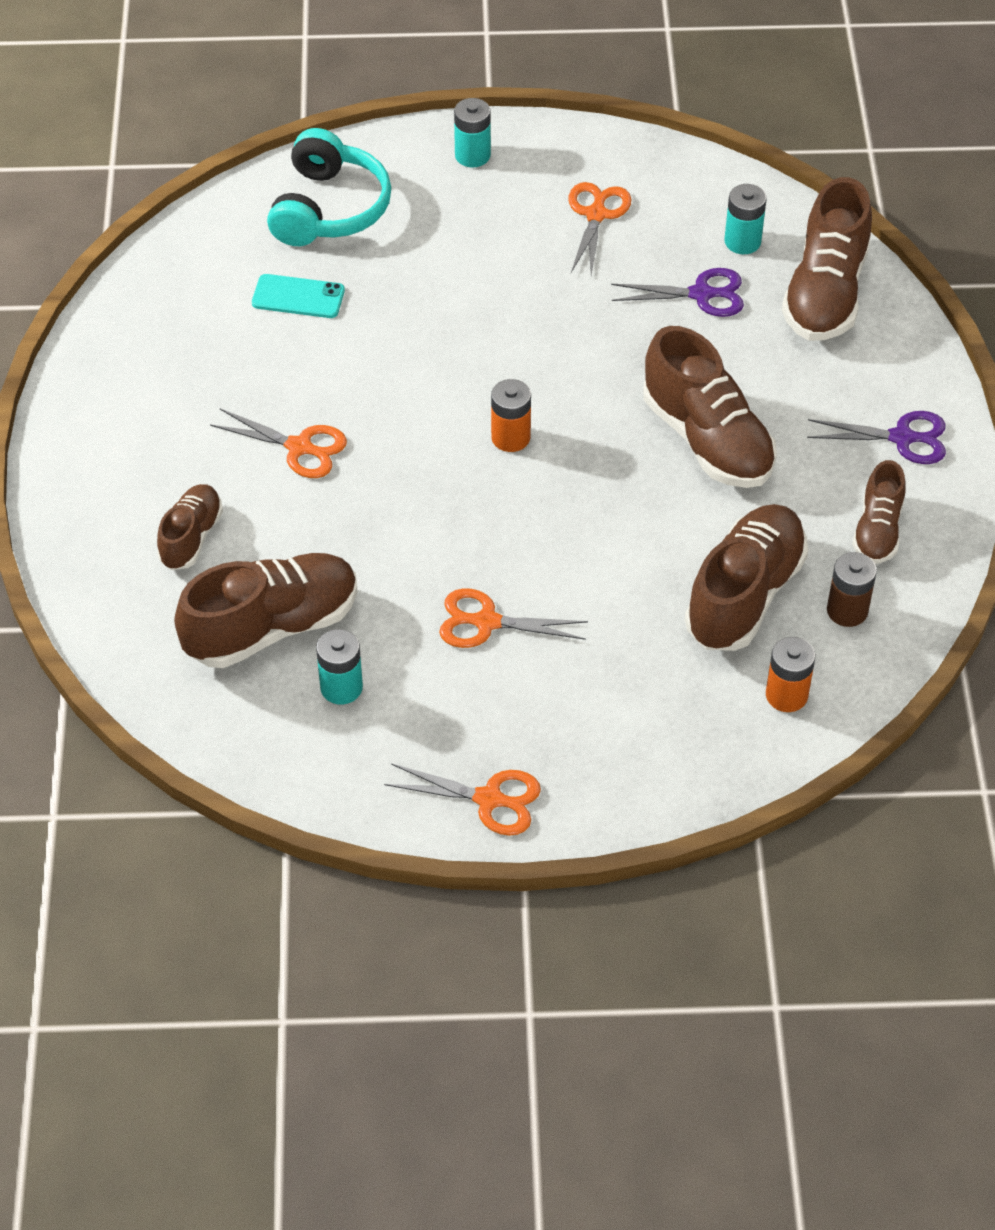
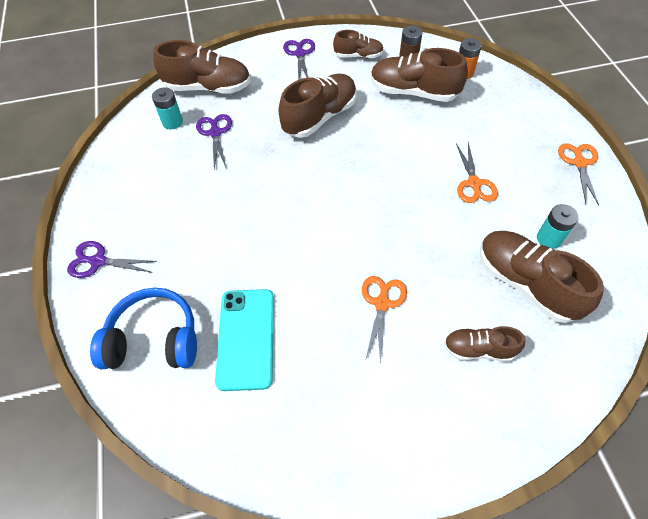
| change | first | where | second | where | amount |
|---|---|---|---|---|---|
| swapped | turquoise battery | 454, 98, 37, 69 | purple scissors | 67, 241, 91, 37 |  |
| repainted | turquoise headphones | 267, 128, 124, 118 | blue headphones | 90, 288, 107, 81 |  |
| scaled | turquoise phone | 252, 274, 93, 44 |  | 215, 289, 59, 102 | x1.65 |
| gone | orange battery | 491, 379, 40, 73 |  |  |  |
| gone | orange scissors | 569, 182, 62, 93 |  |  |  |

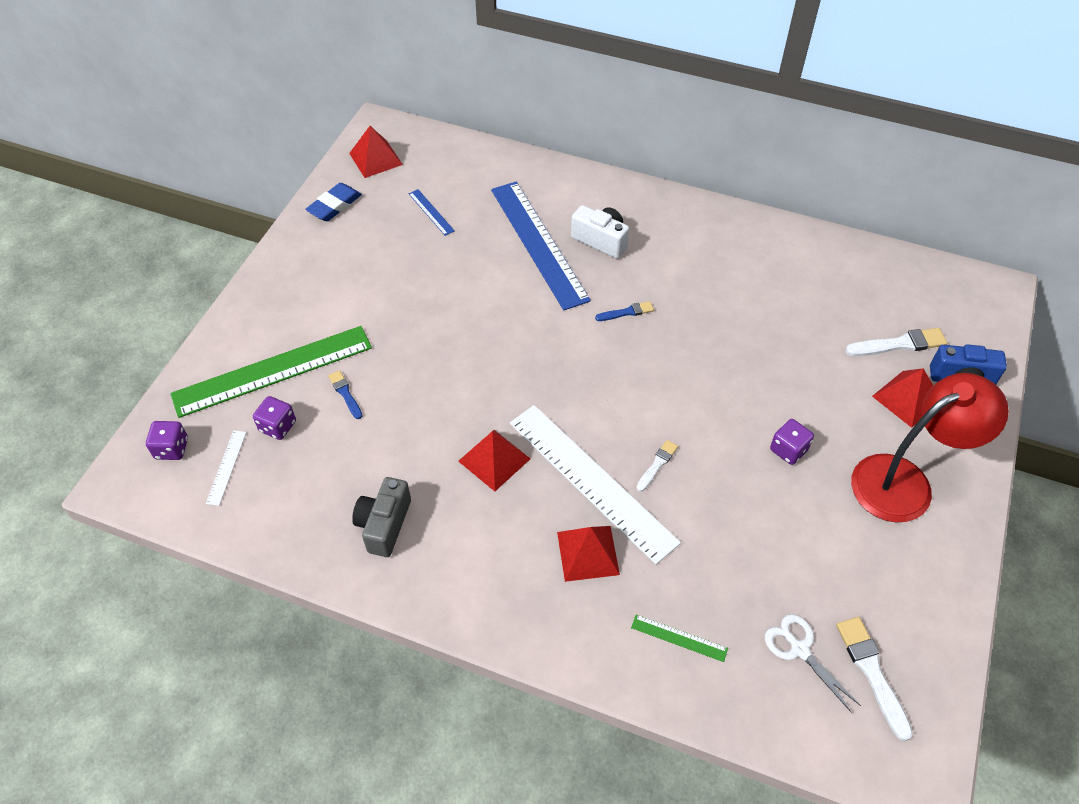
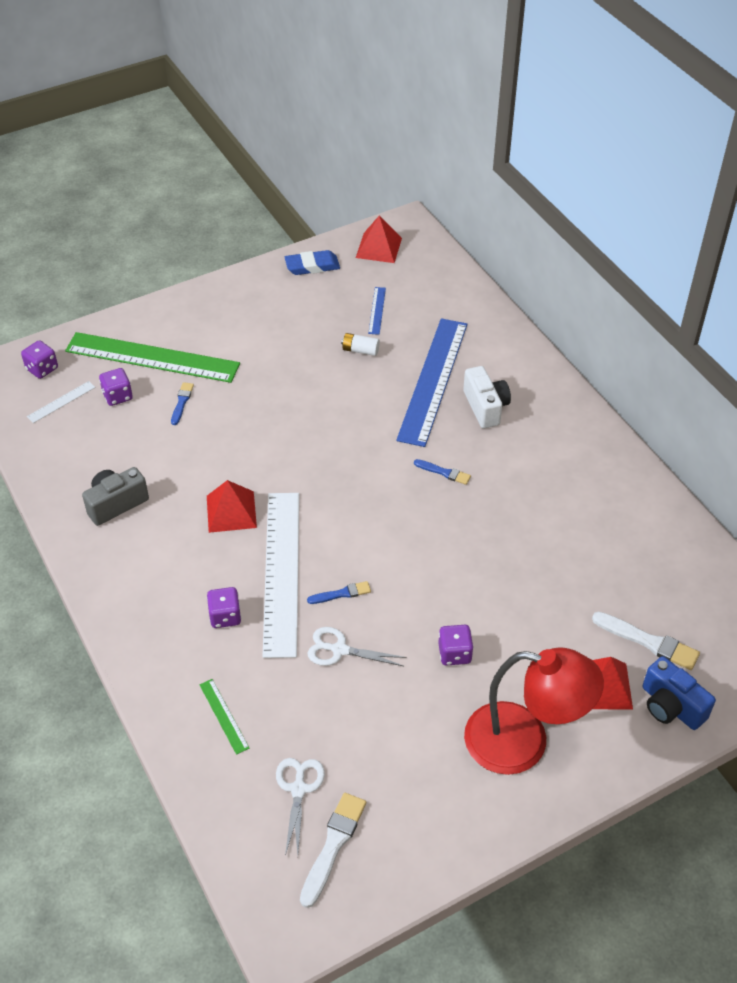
| change | first | where | second | where | amount |
|---|---|---|---|---|---|
| swapped | red pyramid | 557, 526, 63, 56 | purple dice | 207, 587, 34, 41 |  |
| repainted | white brush | 636, 440, 42, 52 | blue brush | 307, 581, 64, 23 |  |
| new |  |  | white scissors | 308, 627, 99, 39 |  |
| new |  |  | white battery | 341, 333, 39, 23 |  |

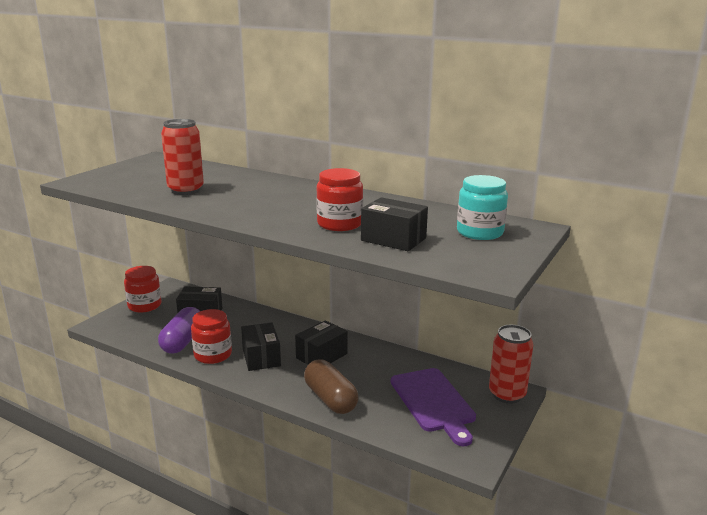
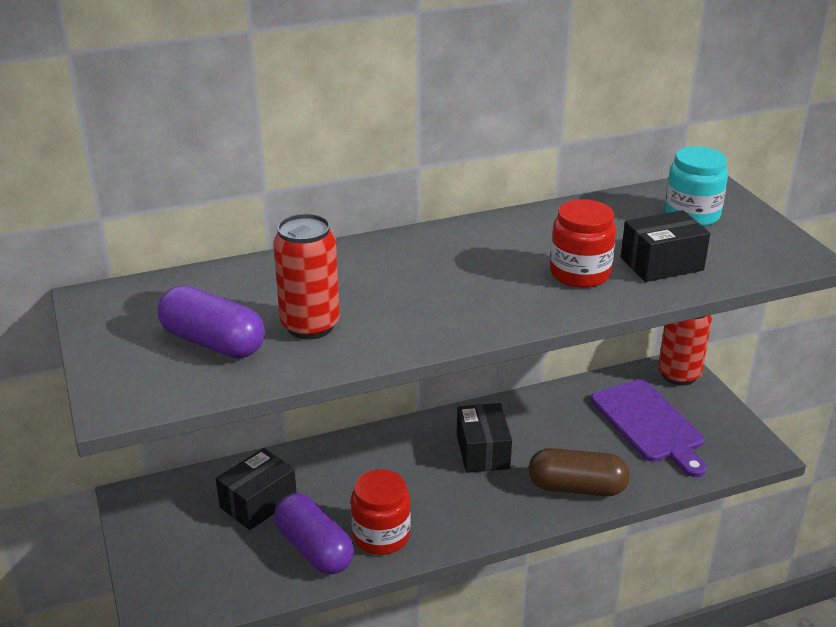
| change | first | where | second | where | amount |
|---|---|---|---|---|---|
| new |  |  | purple capsule | 158, 286, 107, 72 |  |
| rotated | purple cutting board | 391, 368, 85, 78 |  | 591, 380, 116, 97 | 45 degrees clockwise |
| gone | red jar | 124, 266, 37, 46 |  |  |  |
| gone | black box | 241, 322, 40, 49 |  |  |  |

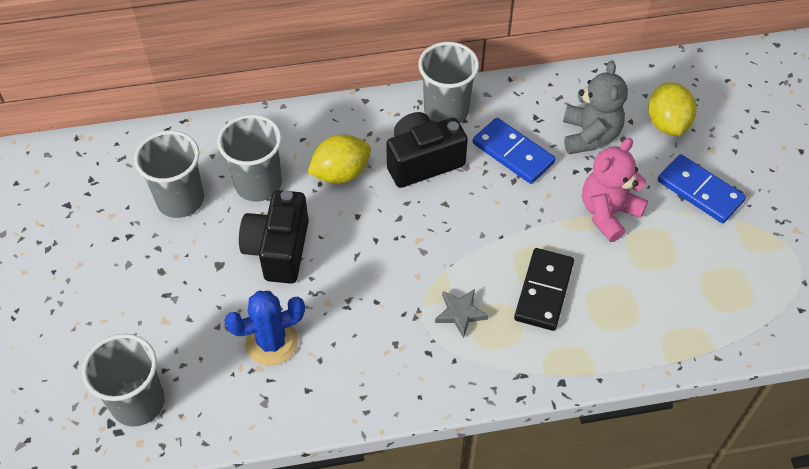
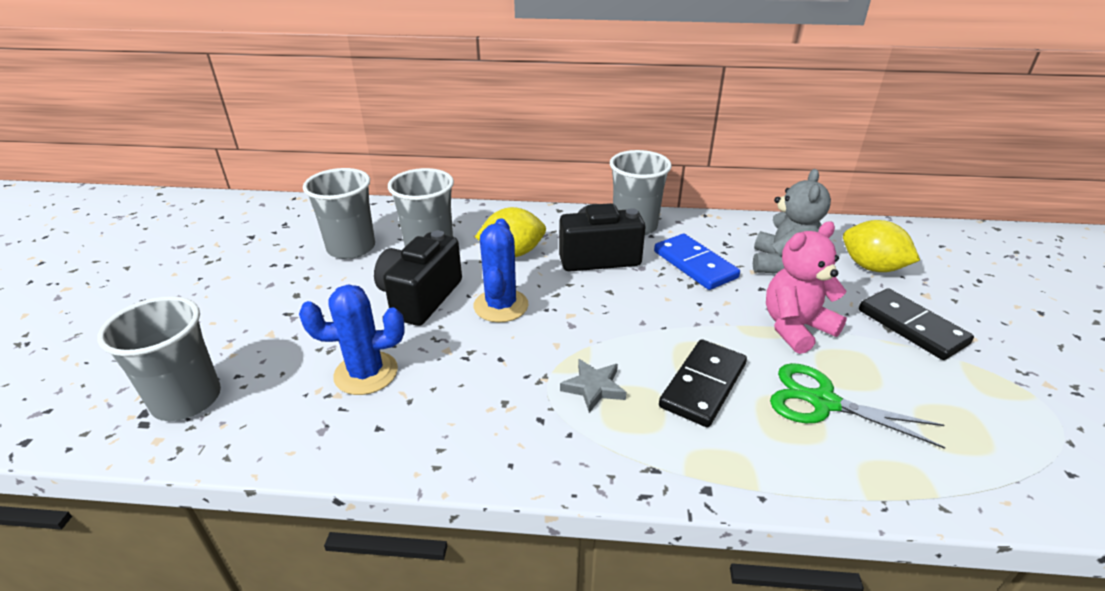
| change | first | where | second | where | amount |
|---|---|---|---|---|---|
| new |  |  | blue cactus | 473, 219, 55, 103 |  |
| new |  |  | green scissors | 770, 363, 176, 86 |  |
| rotated | yellow lemon | 648, 82, 49, 54 |  | 843, 220, 77, 52 | 60 degrees counterclockwise |
| repainted | blue domino | 658, 154, 88, 69 | black domino | 859, 288, 115, 72 |  |

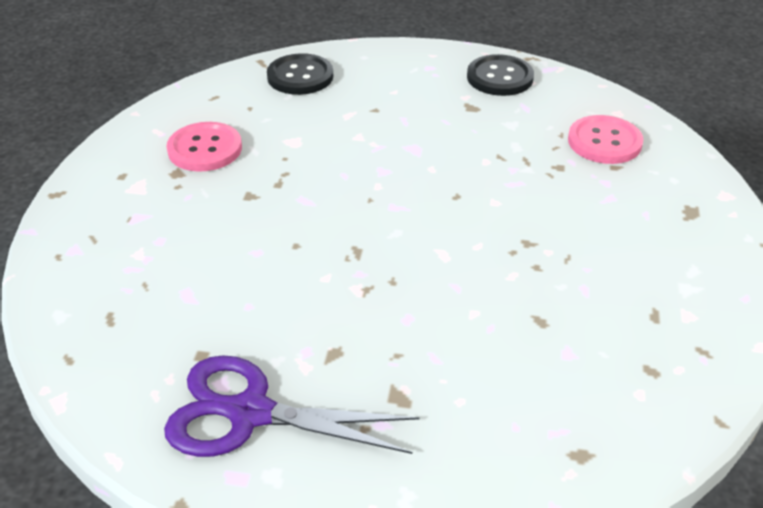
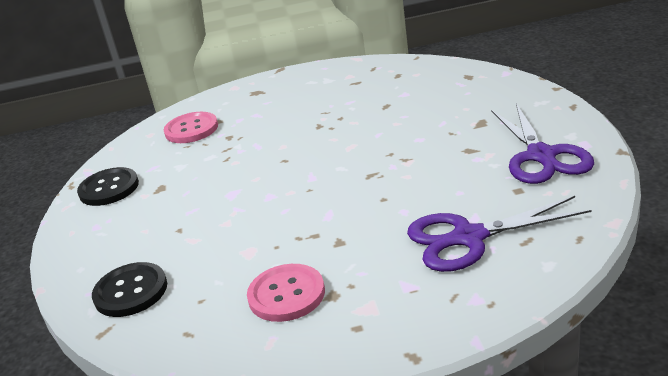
| change | first | where | second | where | amount |
|---|---|---|---|---|---|
| new |  |  | purple scissors | 407, 196, 184, 76 |  |

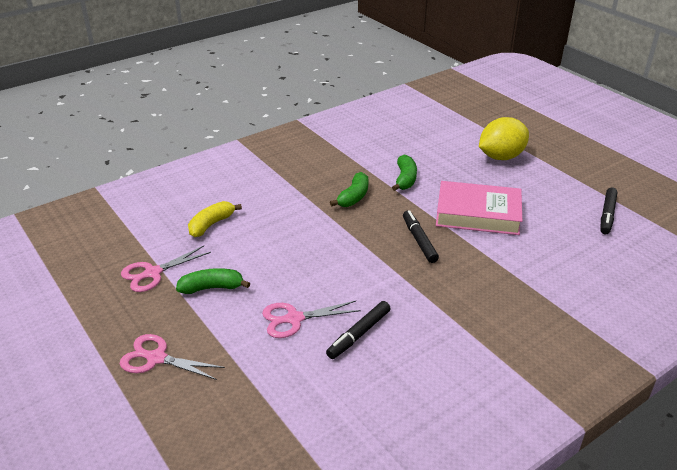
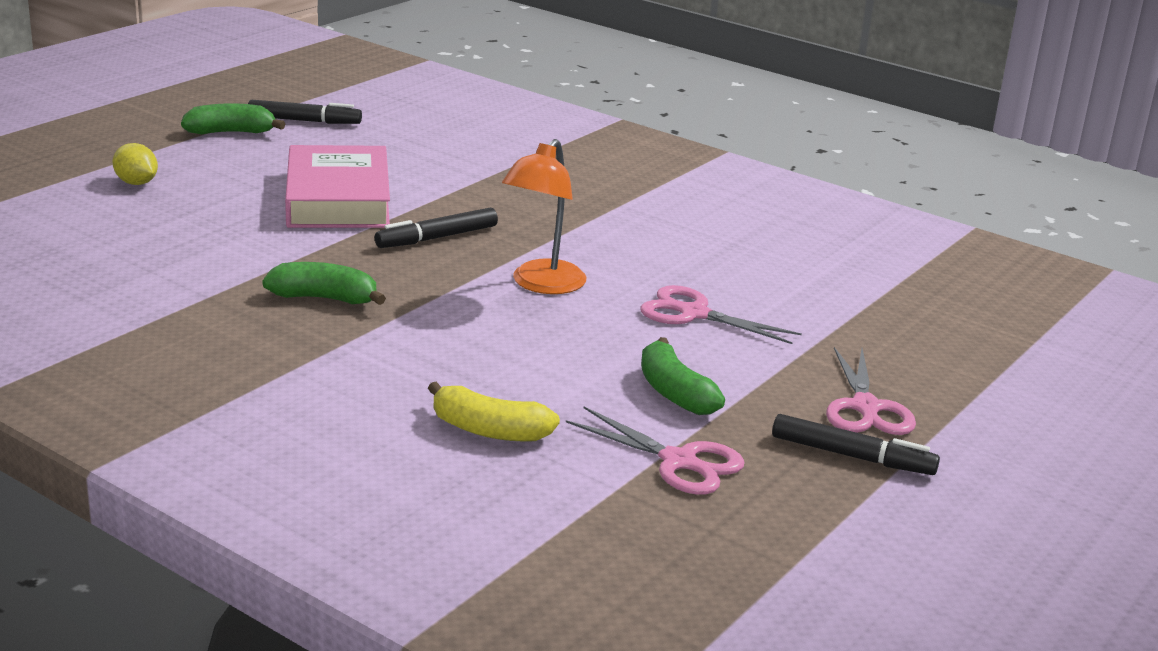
| change | first | where | second | where | amount |
|---|---|---|---|---|---|
| scaled | yellow lemon | 479, 117, 50, 43 |  | 112, 143, 46, 42 | x0.51 |
| shifted | green banana | 392, 155, 25, 36 |  | 181, 103, 104, 31 |  |
| new |  |  | orange lamp | 502, 139, 84, 155 |  |
| rotated | pink scissors | 262, 301, 99, 37 |  | 640, 285, 162, 59 | 150 degrees clockwise |
| shifted | black marker | 326, 301, 65, 58 |  | 772, 414, 168, 61 |  |

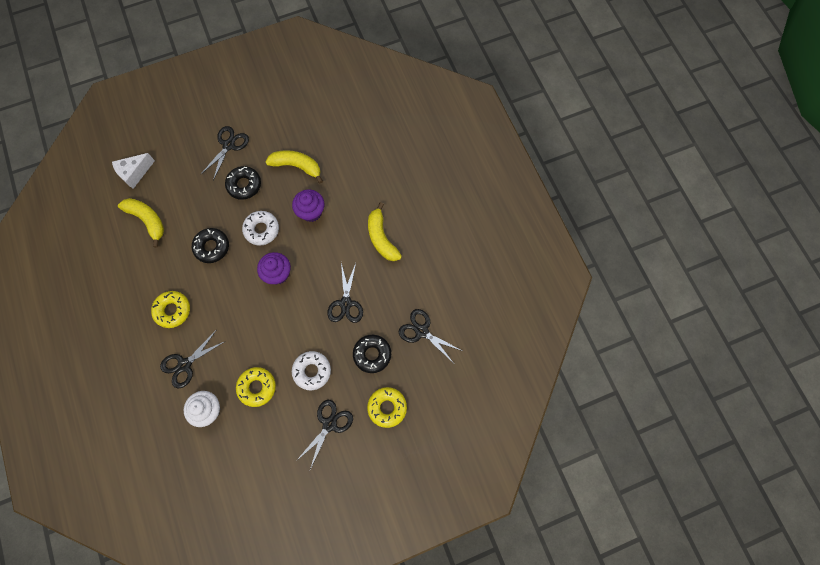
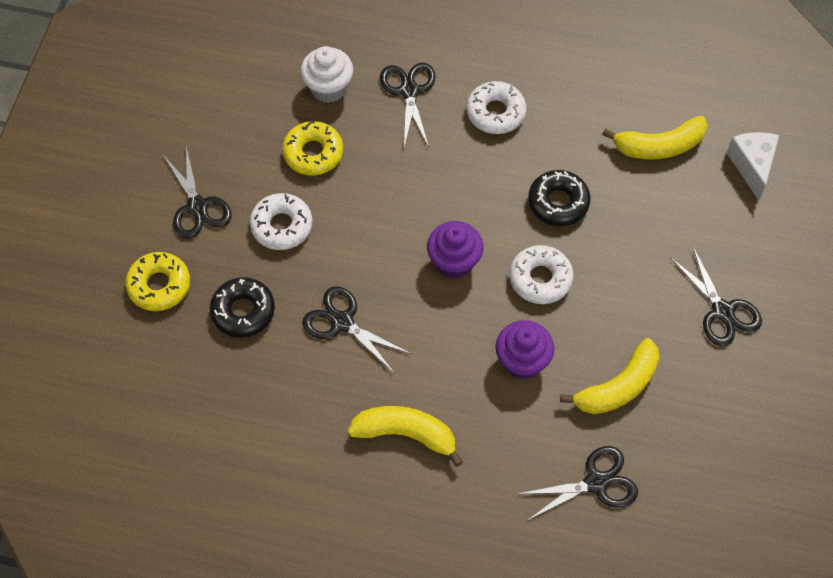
| change | first | where | second | where | amount |
|---|---|---|---|---|---|
| repainted | yellow donut | 151, 291, 39, 37 | white donut | 467, 81, 59, 53 |  |
| shifted | black scissors | 399, 309, 63, 53 |  | 518, 446, 120, 75 |  |
| gone | black donut | 225, 166, 36, 34 |  |  |  |

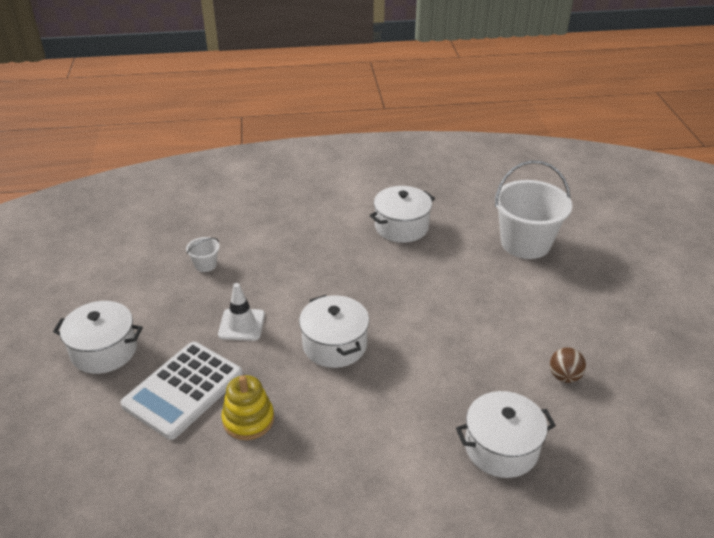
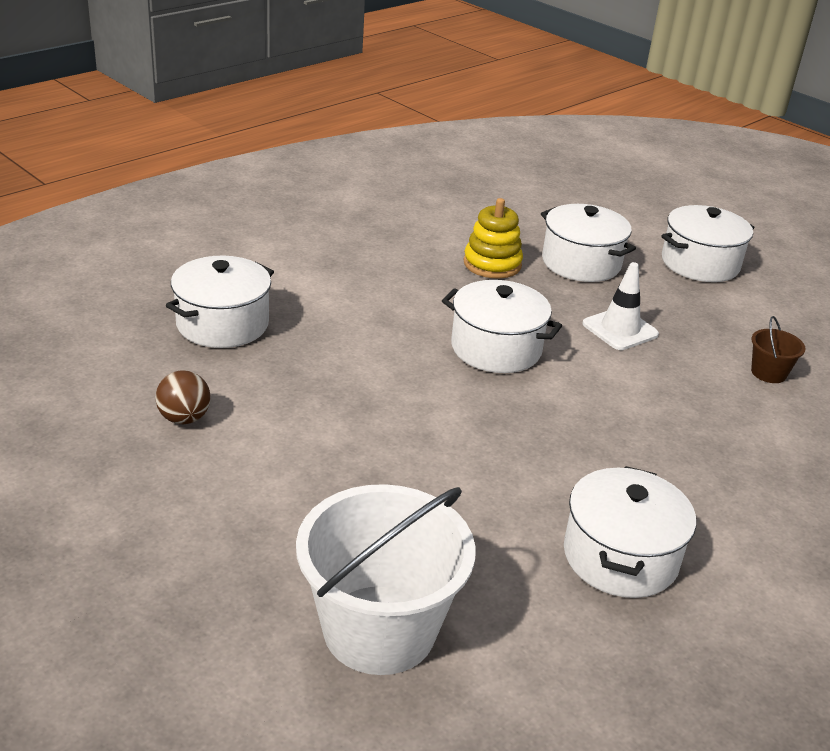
| change | first | where | second | where | amount |
|---|---|---|---|---|---|
| swapped | white calculator | 121, 342, 122, 98 | white pot | 541, 204, 95, 78 |  |
| repainted | white bucket | 186, 237, 34, 35 | brown bucket | 751, 316, 55, 67 |  |

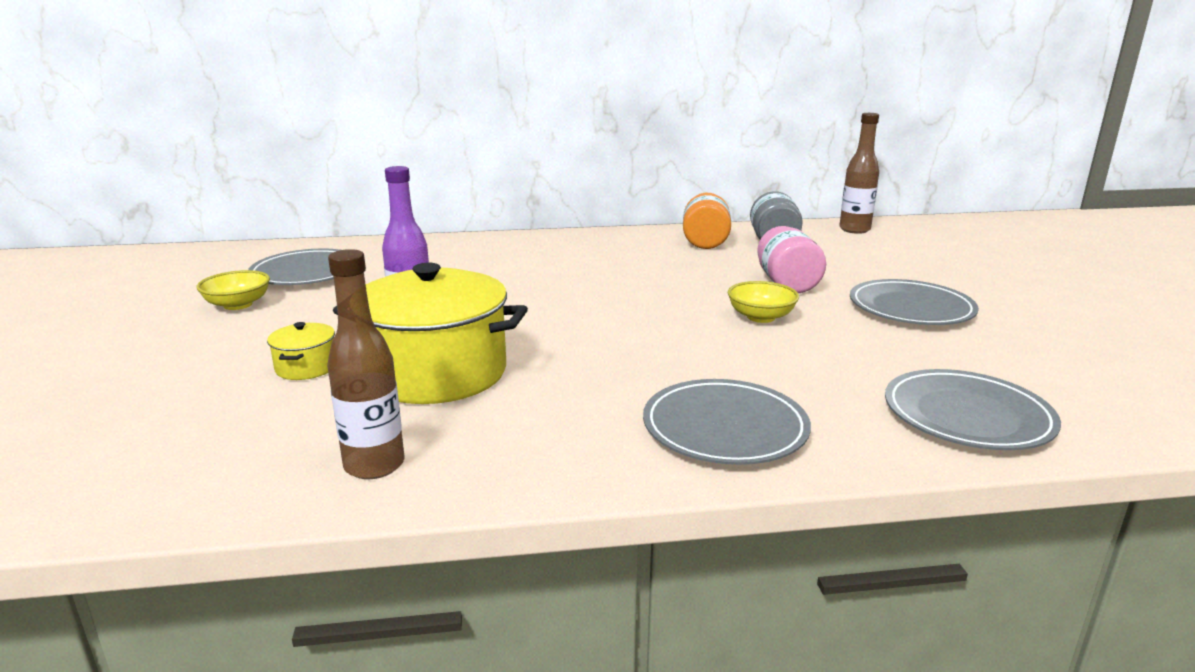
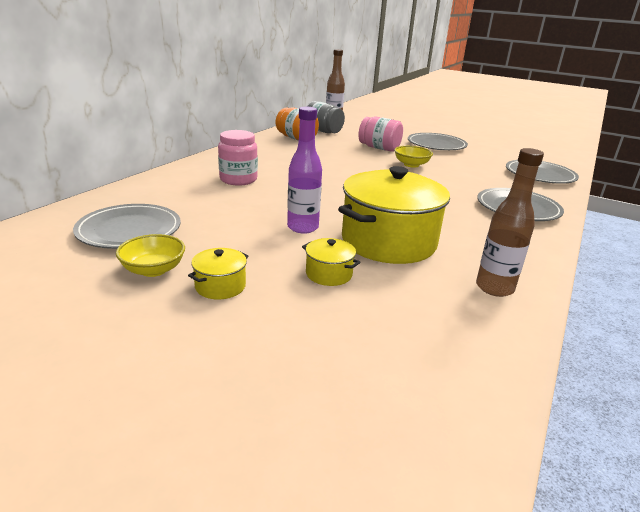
| change | first | where | second | where | amount |
|---|---|---|---|---|---|
| new |  |  | yellow pot | 188, 248, 61, 52 |  |
| new |  |  | pink jar | 218, 130, 40, 56 |  |

